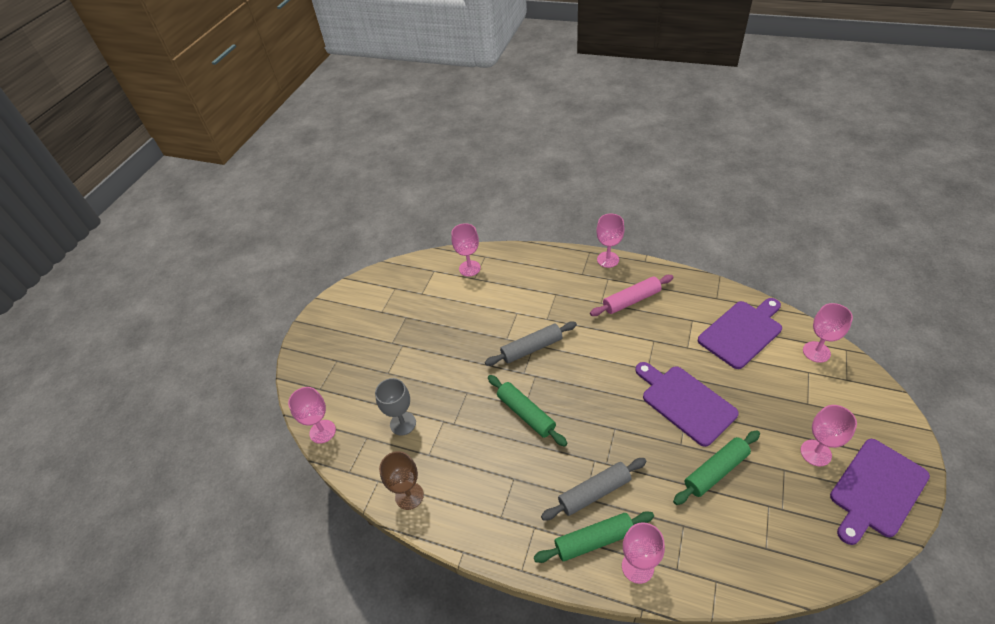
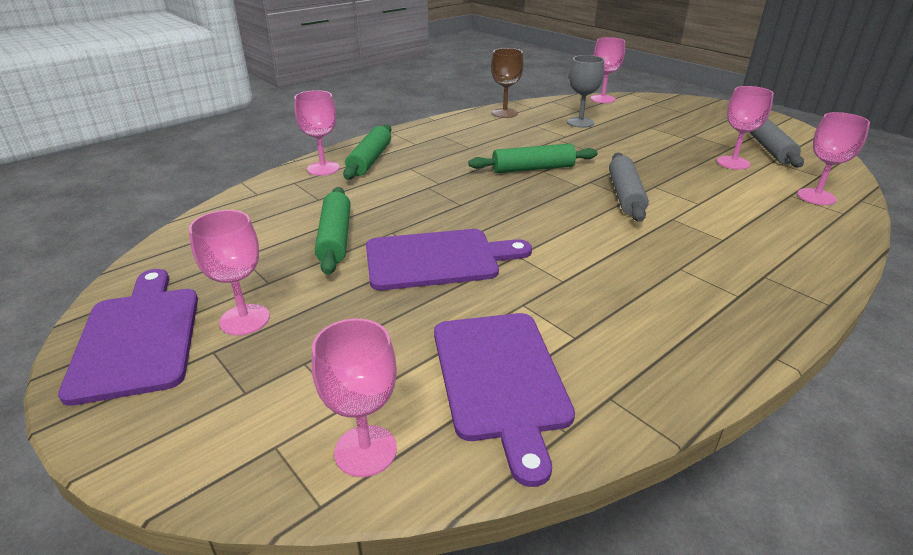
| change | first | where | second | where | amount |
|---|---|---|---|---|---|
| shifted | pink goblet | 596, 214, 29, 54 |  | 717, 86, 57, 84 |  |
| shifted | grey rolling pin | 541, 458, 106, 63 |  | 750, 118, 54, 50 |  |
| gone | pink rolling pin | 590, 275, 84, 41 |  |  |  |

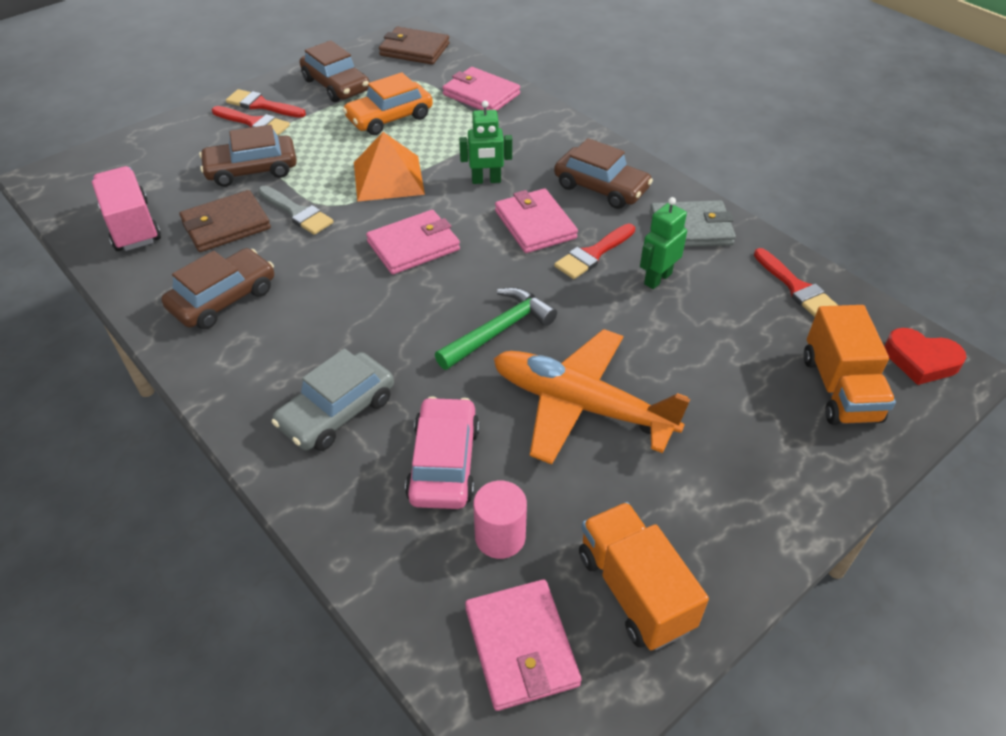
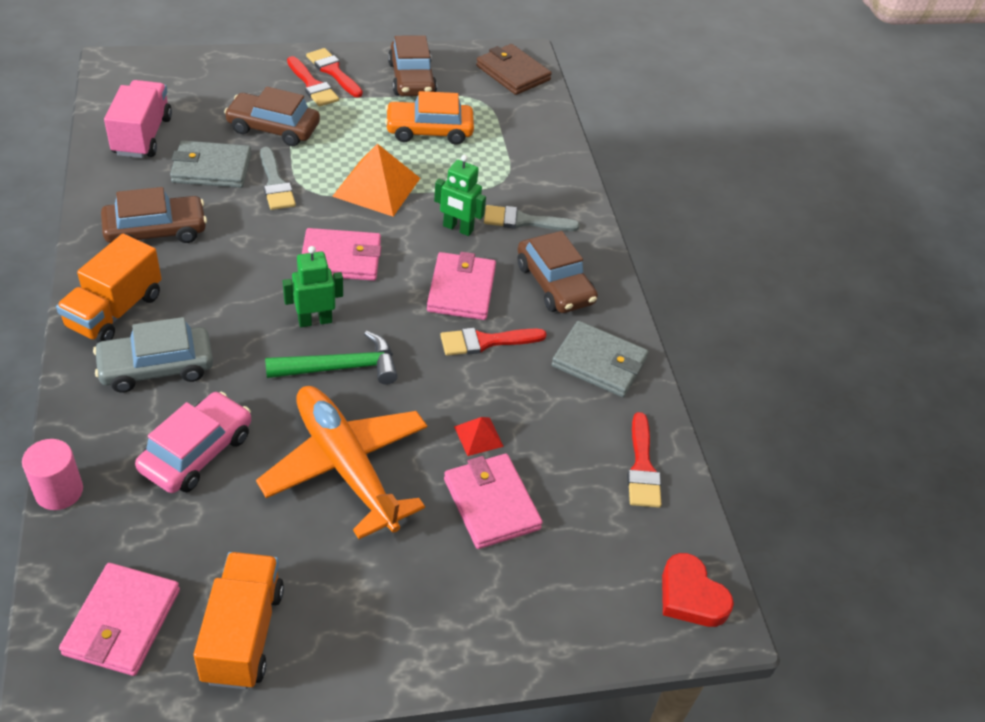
| change | first | where | second | where | amount |
|---|---|---|---|---|---|
| shifted | pink cylinder | 474, 481, 53, 78 |  | 22, 439, 61, 71 |  |
| shifted | orange truck | 804, 305, 92, 120 |  | 56, 234, 106, 109 |  |
| repainted | brown wallet | 180, 190, 91, 62 | grey wallet | 170, 141, 81, 47 |  |
| shifted | green robot | 640, 197, 47, 92 |  | 283, 246, 60, 81 |  |
| shifted | pink wallet | 443, 67, 77, 44 |  | 444, 454, 99, 95 |  |
| new |  |  | red pyramid | 454, 417, 50, 39 |  |
| new |  |  | grey brush | 484, 205, 96, 26 |  |

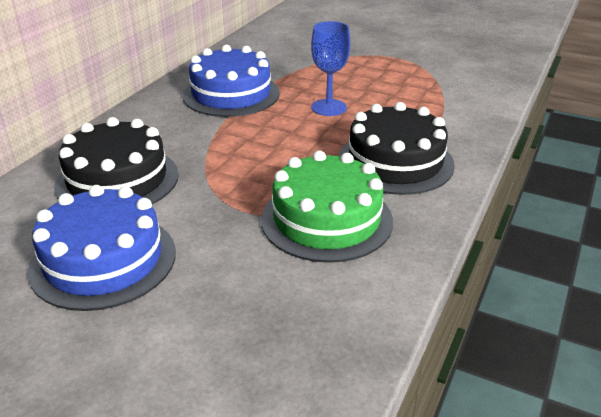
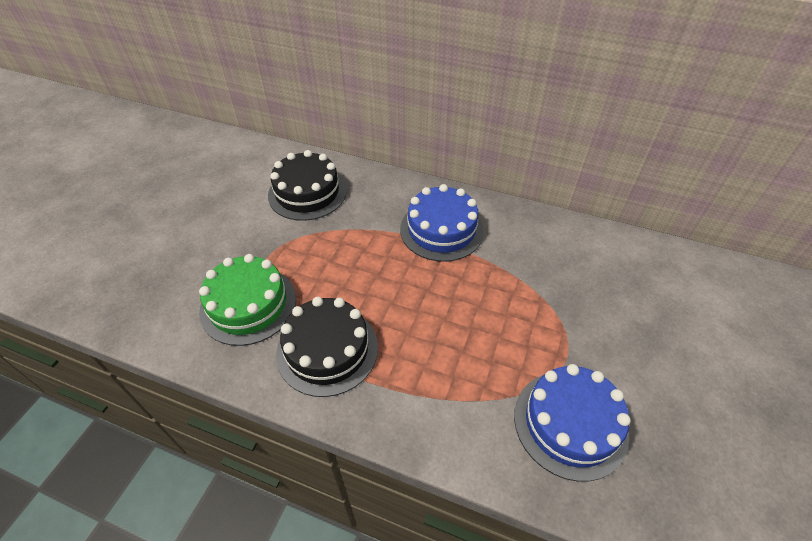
| change | first | where | second | where | amount |
|---|---|---|---|---|---|
| shifted | blue cake | 28, 185, 148, 126 |  | 514, 364, 117, 118 |  |
| gone | blue goblet | 311, 21, 39, 95 |  |  |  |

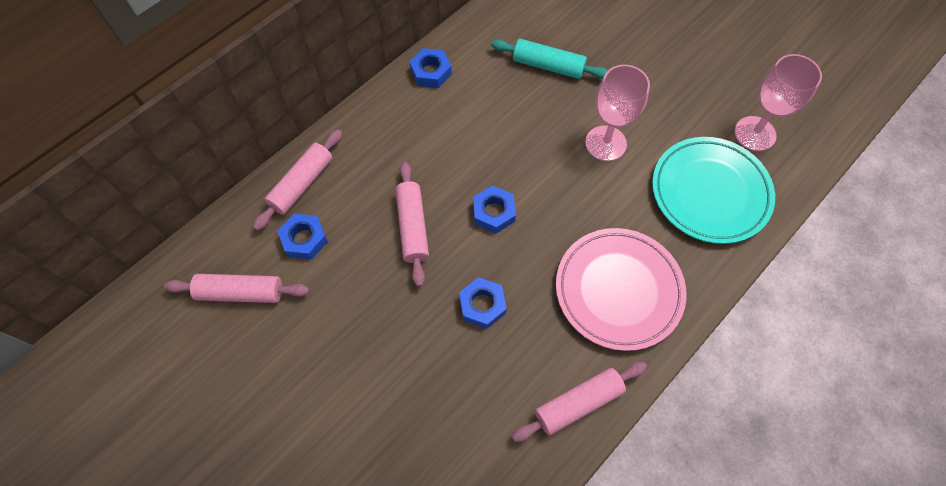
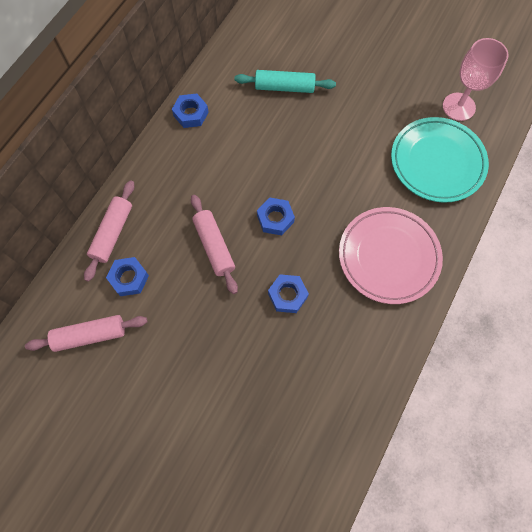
| change | first | where | second | where | amount |
|---|---|---|---|---|---|
| gone | pink rolling pin | 512, 362, 135, 80 |  |  |  |
| gone | pink goblet | 585, 65, 65, 96 |  |  |  |

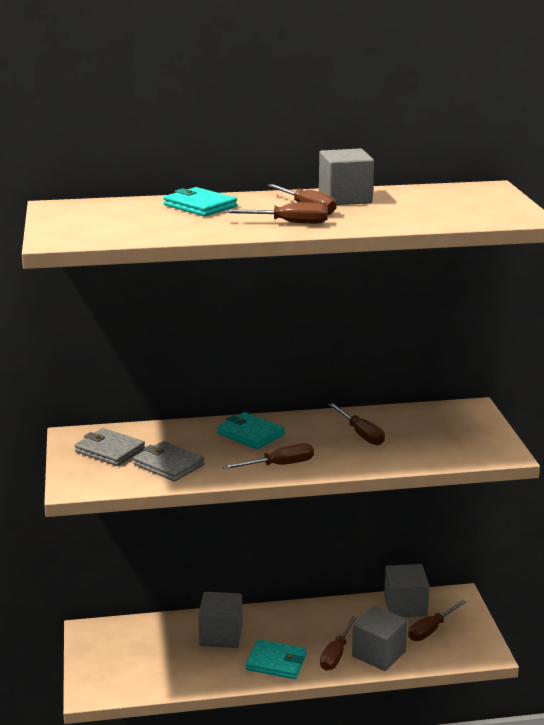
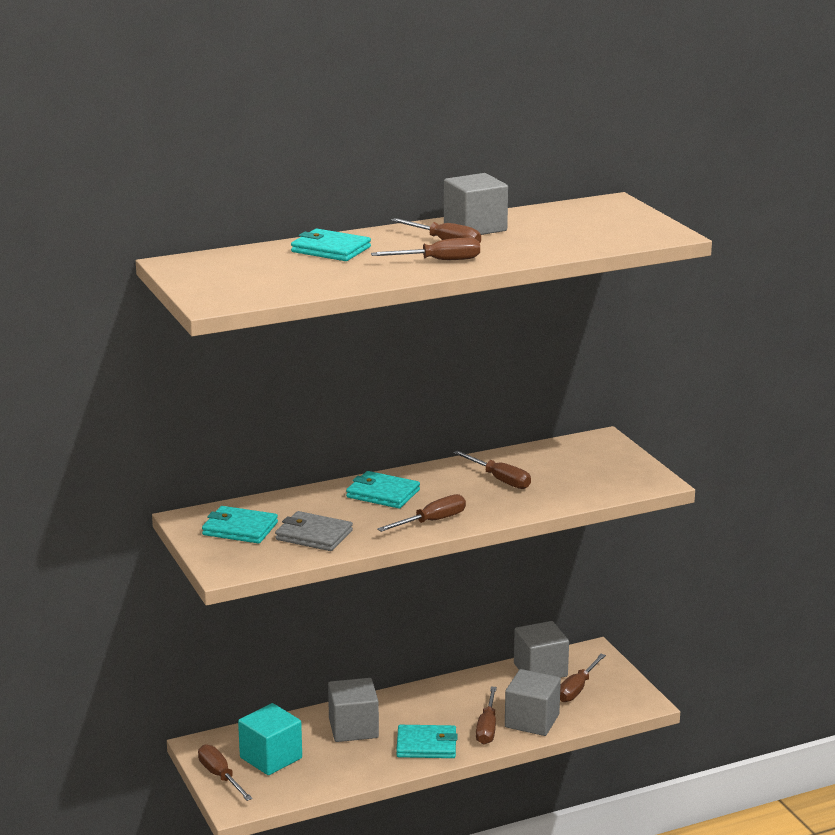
| change | first | where | second | where | amount |
|---|---|---|---|---|---|
| new |  |  | brown screwdriver | 198, 745, 54, 56 |  |
| repainted | grey wallet | 75, 428, 70, 38 | turquoise wallet | 202, 506, 76, 38 |  |
| new |  |  | turquoise cube | 238, 703, 64, 72 |  |

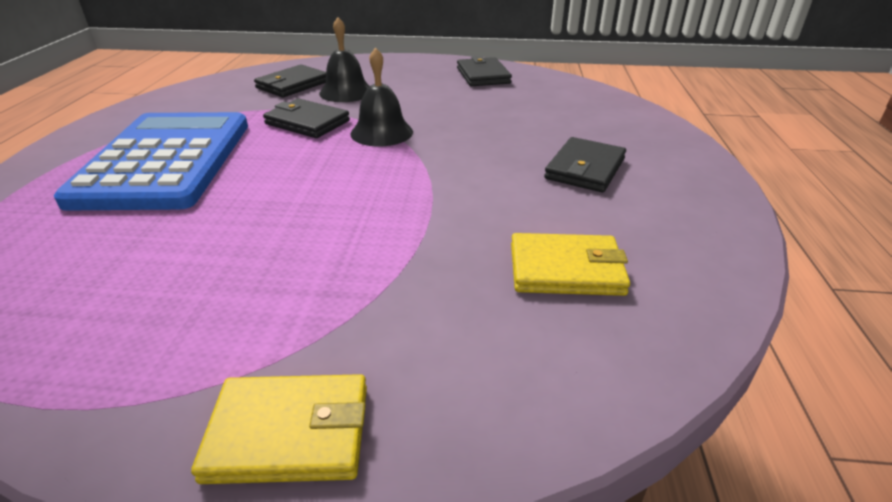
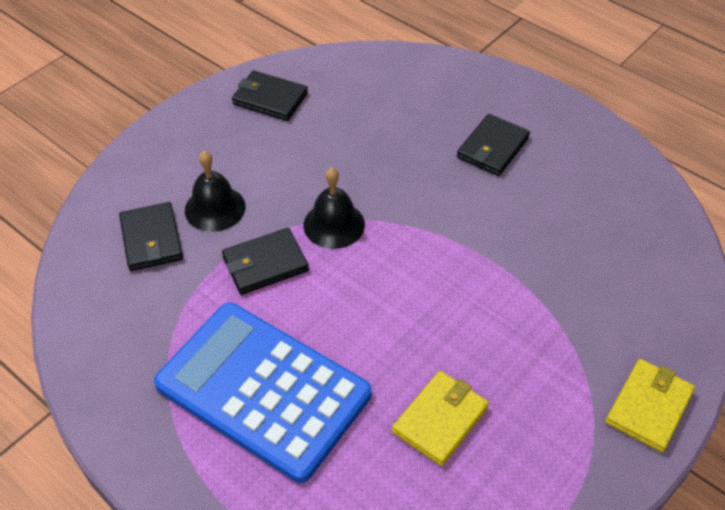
| change | first | where | second | where | amount |
|---|---|---|---|---|---|
| shifted | yellow wallet | 511, 233, 119, 63 |  | 392, 371, 97, 95 |  |
| rotated | black wallet | 544, 137, 82, 55 |  | 457, 114, 73, 62 | 60 degrees clockwise |

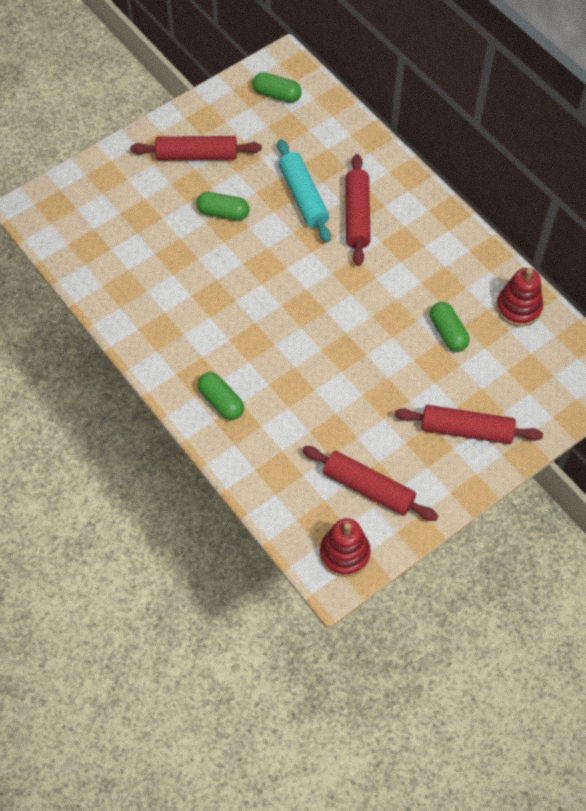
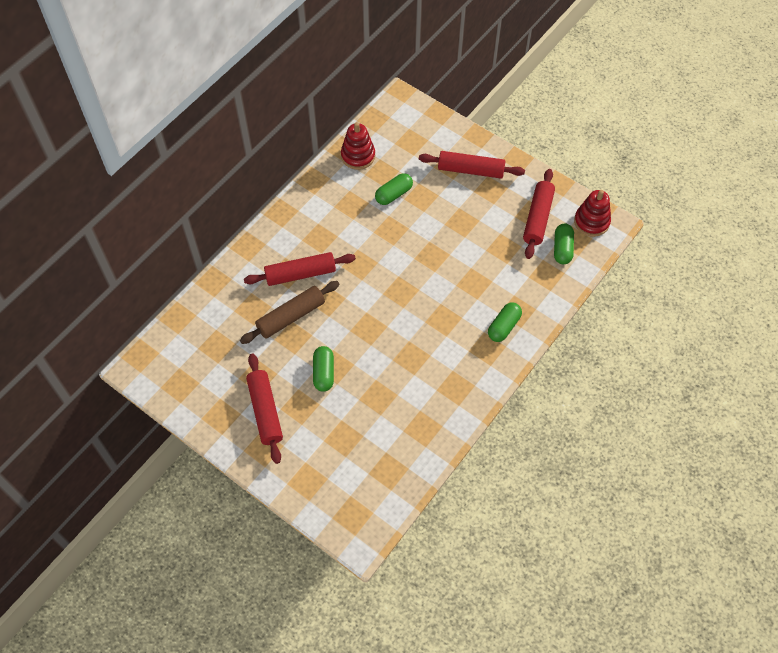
| change | first | where | second | where | amount |
|---|---|---|---|---|---|
| repainted | turquoise rolling pin | 277, 139, 54, 104 | brown rolling pin | 240, 281, 99, 63 |  |
| rotated | red rolling pin | 394, 405, 149, 39 |  | 419, 151, 106, 27 | 75 degrees counterclockwise |
| shifted | green capsule | 252, 72, 50, 31 |  | 554, 224, 20, 40 |  |

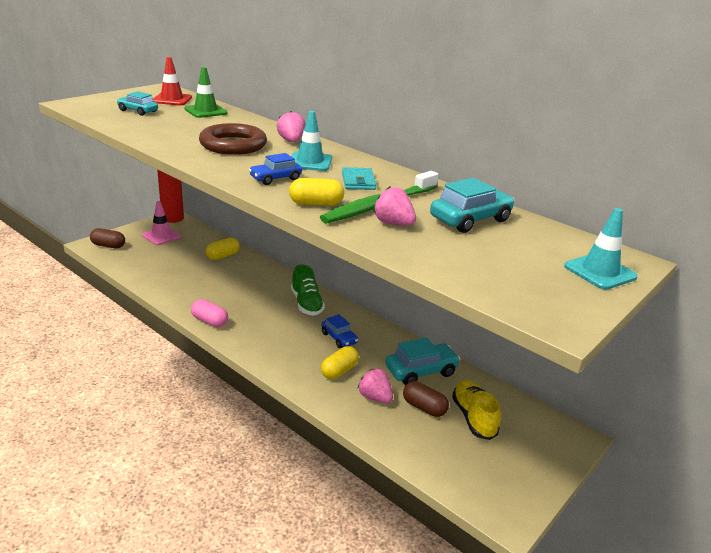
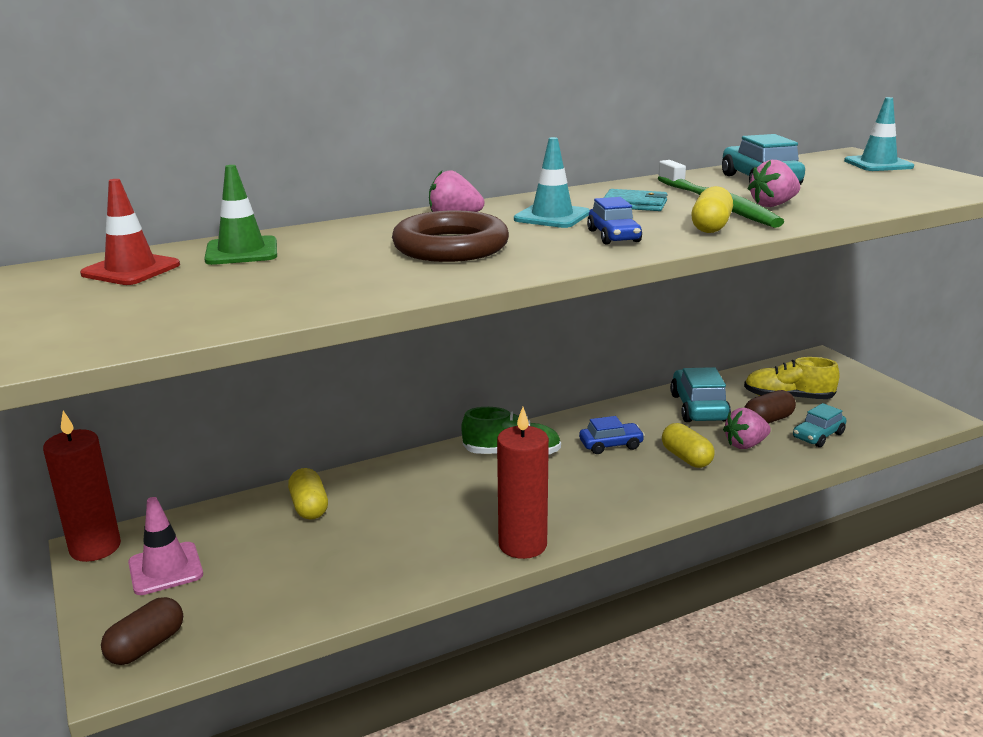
| change | first | where | second | where | amount |
|---|---|---|---|---|---|
| swapped | pink capsule | 191, 299, 37, 28 | red candle | 497, 407, 52, 152 |  |
| shifted | turquoise car | 117, 91, 41, 25 |  | 793, 403, 53, 44 |  |

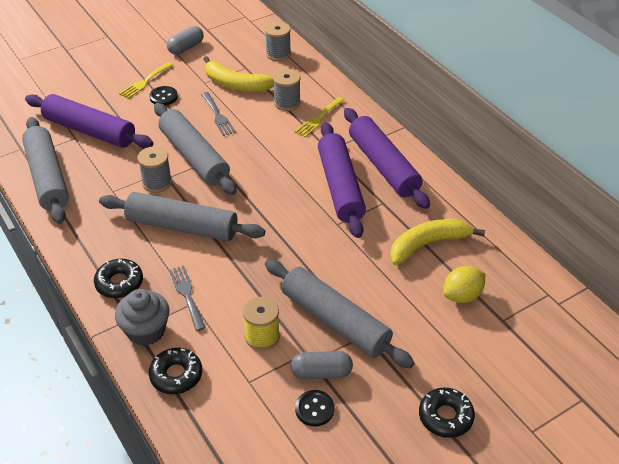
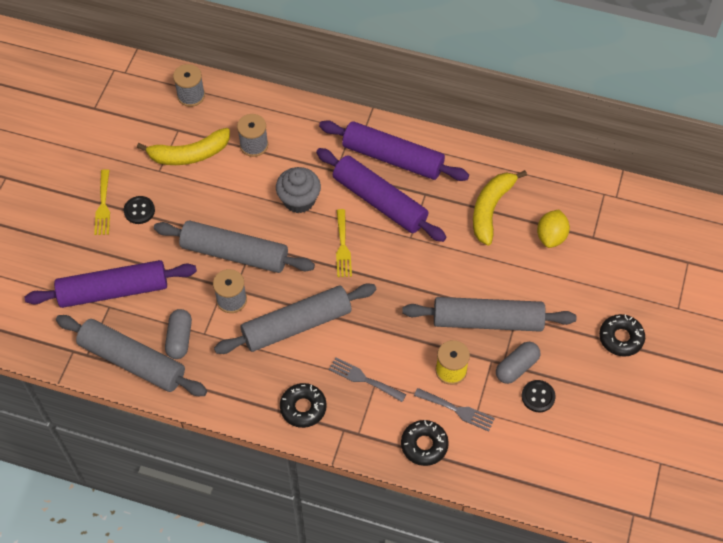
| change | first | where | second | where | amount |
|---|---|---|---|---|---|
| shifted | grey capsule | 167, 26, 37, 29 |  | 165, 309, 27, 50 |  |
| shifted | grey cupcake | 115, 289, 55, 57 |  | 276, 167, 45, 46 |  |
| shifted | yellow fork | 294, 97, 50, 40 |  | 336, 209, 16, 68 |  |
| shifted | grey fork | 201, 92, 35, 44 |  | 414, 388, 81, 44 |  |

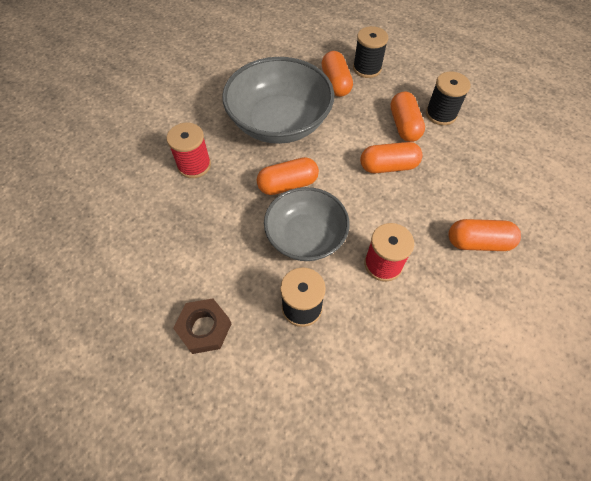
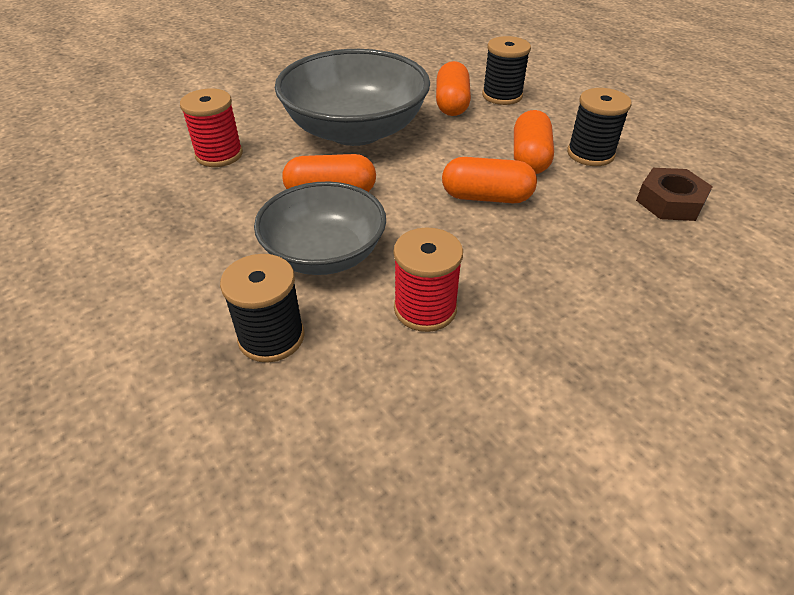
| change | first | where | second | where | amount |
|---|---|---|---|---|---|
| shifted | brown nut | 173, 298, 58, 56 |  | 636, 168, 77, 53 |  |
| gone | orange capsule | 448, 219, 73, 32 |  |  |  |

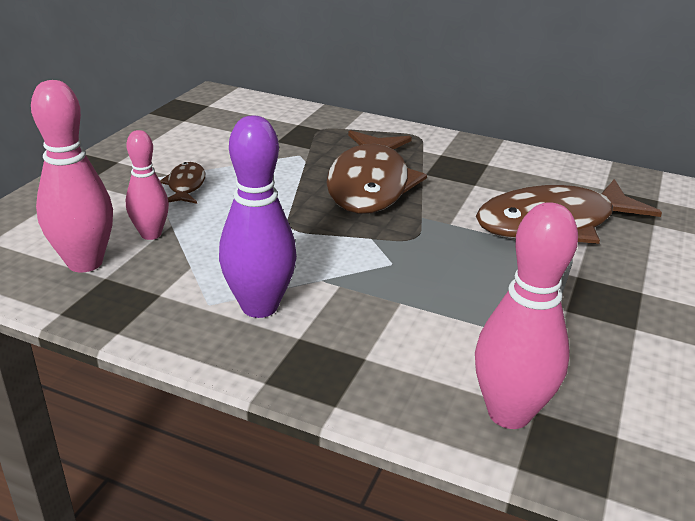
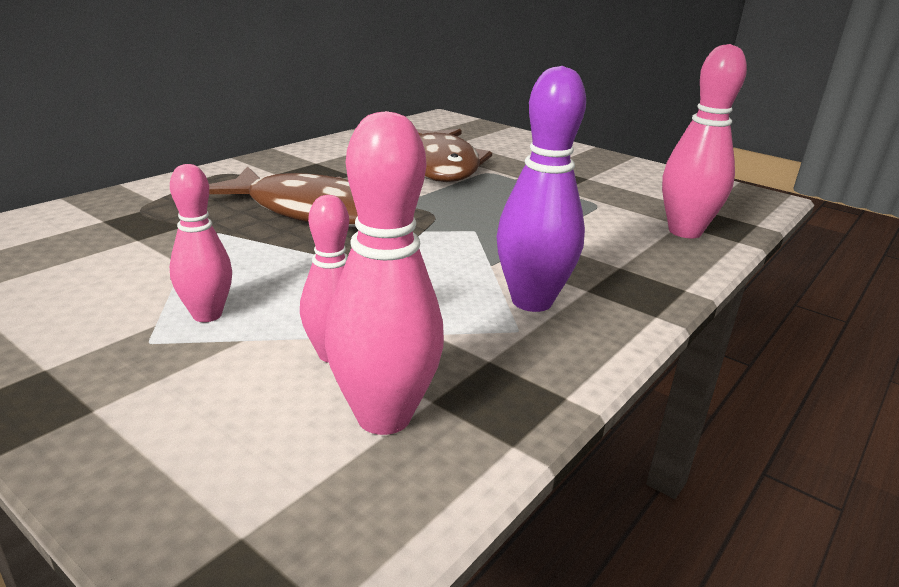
| change | first | where | second | where | amount |
|---|---|---|---|---|---|
| swapped | brown fish | 160, 162, 45, 42 | pink bowling pin | 170, 164, 62, 158 |  |

